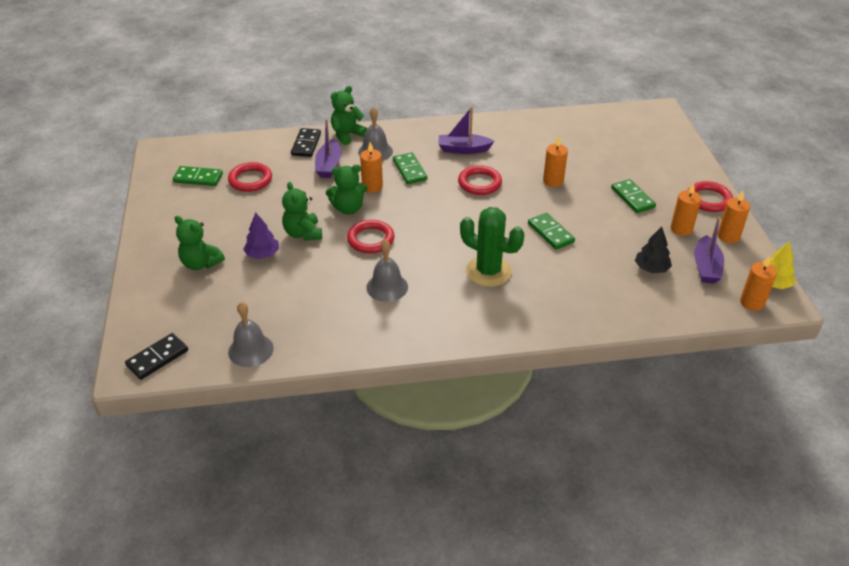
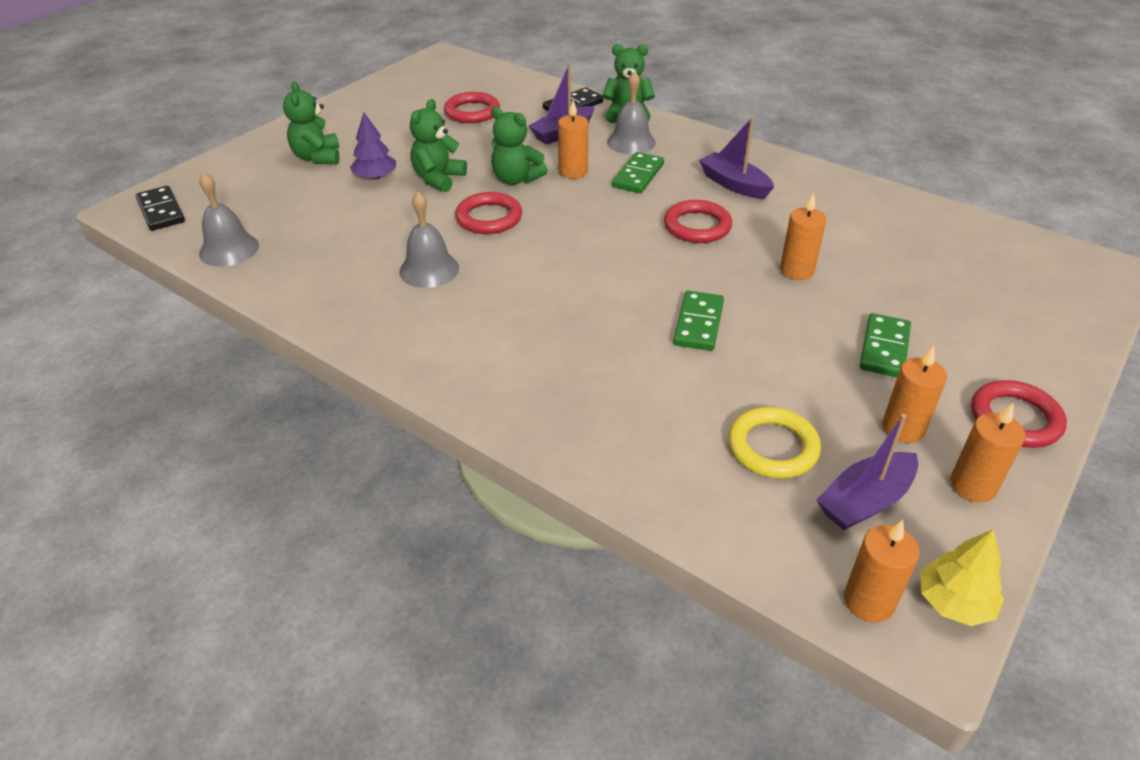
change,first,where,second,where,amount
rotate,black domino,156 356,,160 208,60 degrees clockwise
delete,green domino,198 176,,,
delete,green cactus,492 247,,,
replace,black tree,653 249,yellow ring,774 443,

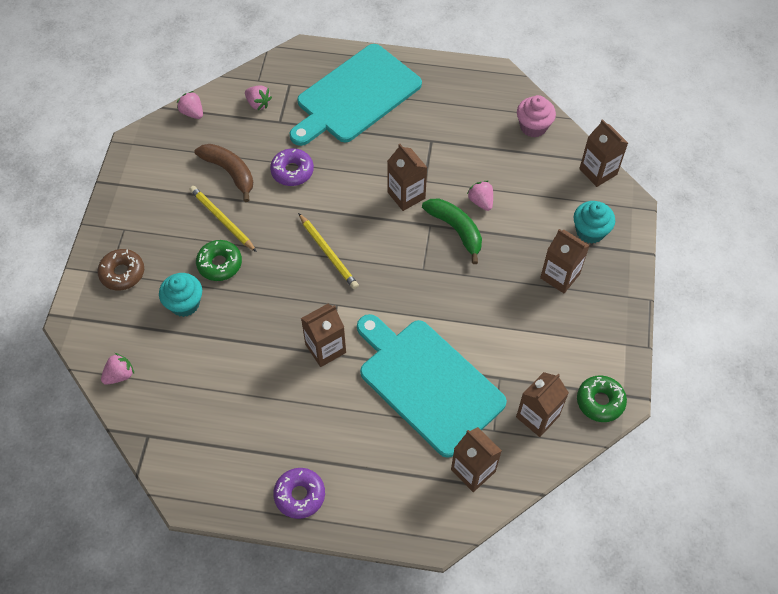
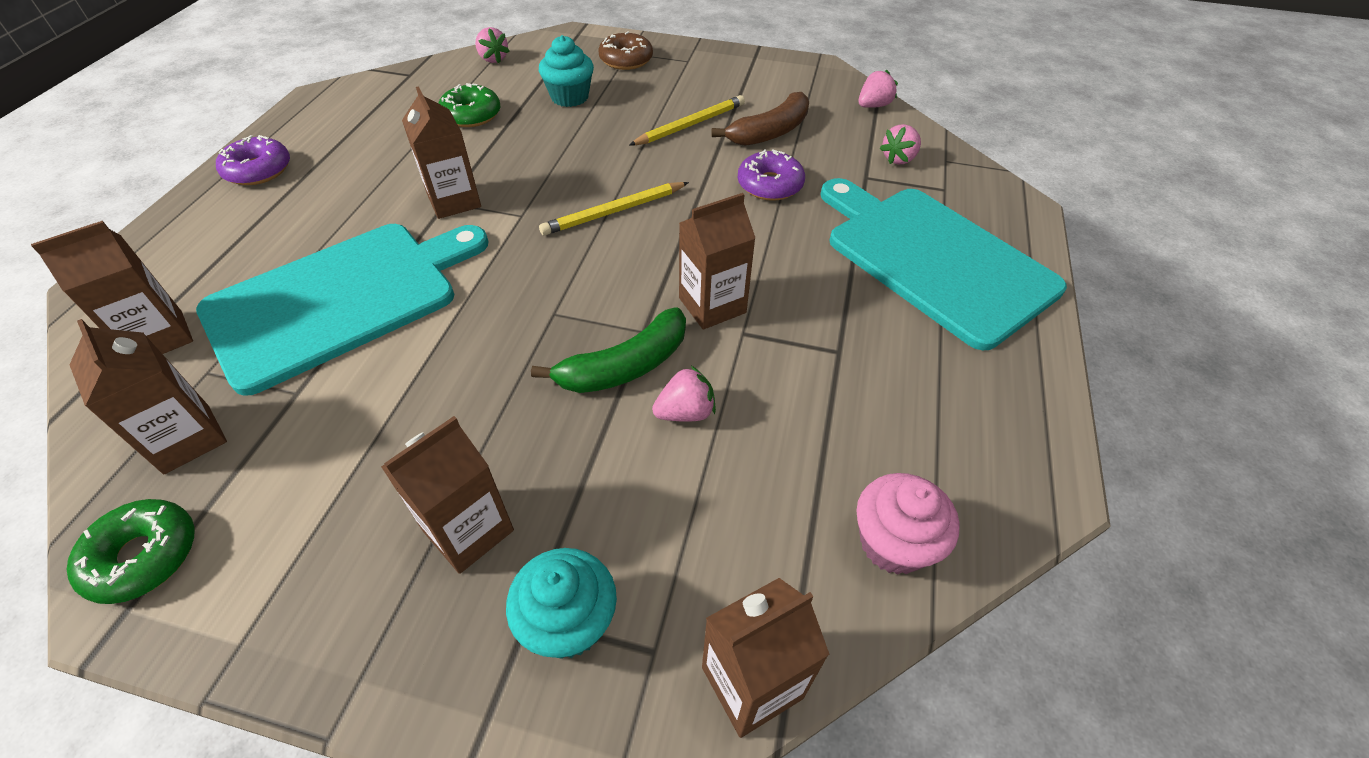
change,first,where,second,where,amount
move,green donut,219 260,,469 105,

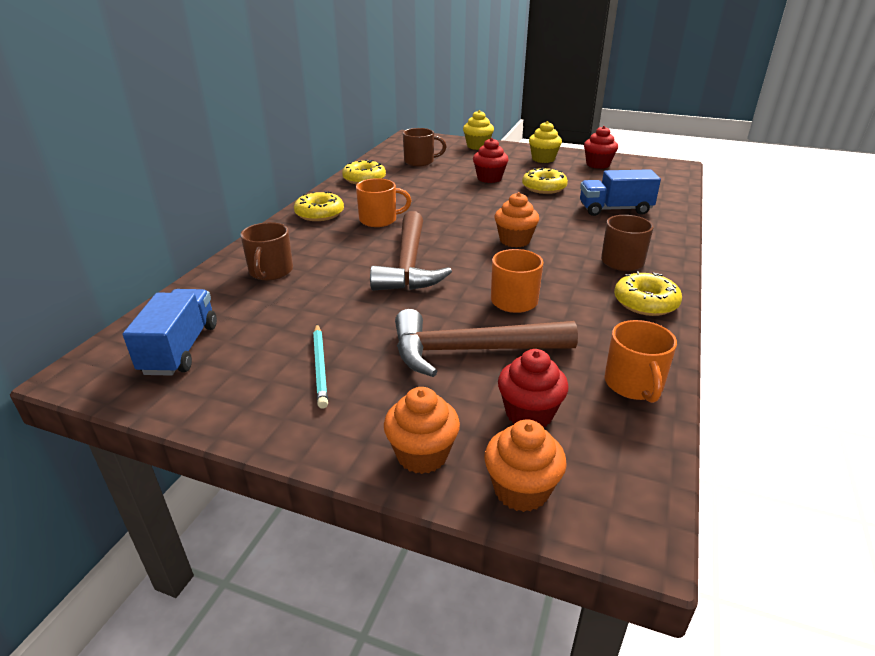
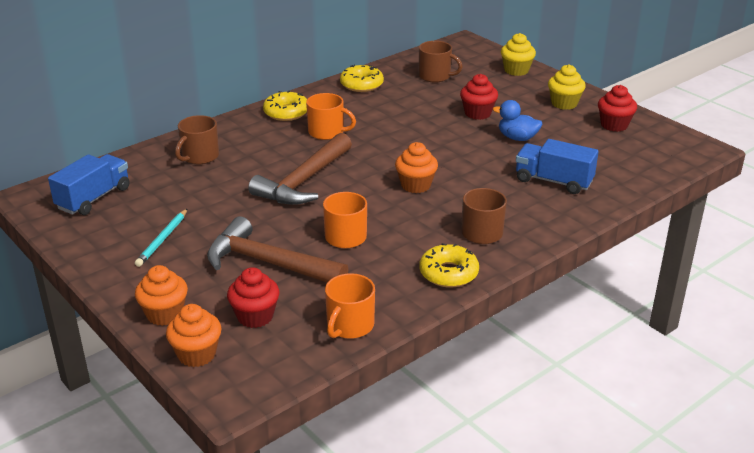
change,first,where,second,where,amount
replace,yellow donut,545 181,blue duck,517 120,

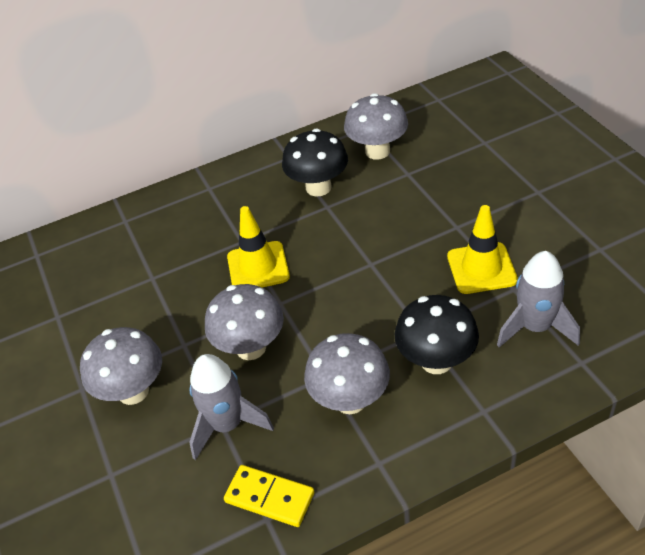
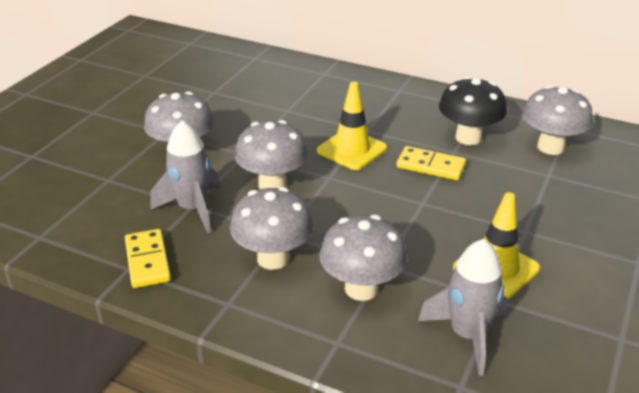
change,first,where,second,where,amount
recolor,black mushroom,437 334,grey mushroom,363 258,
insert,,,yellow domino,431 163,

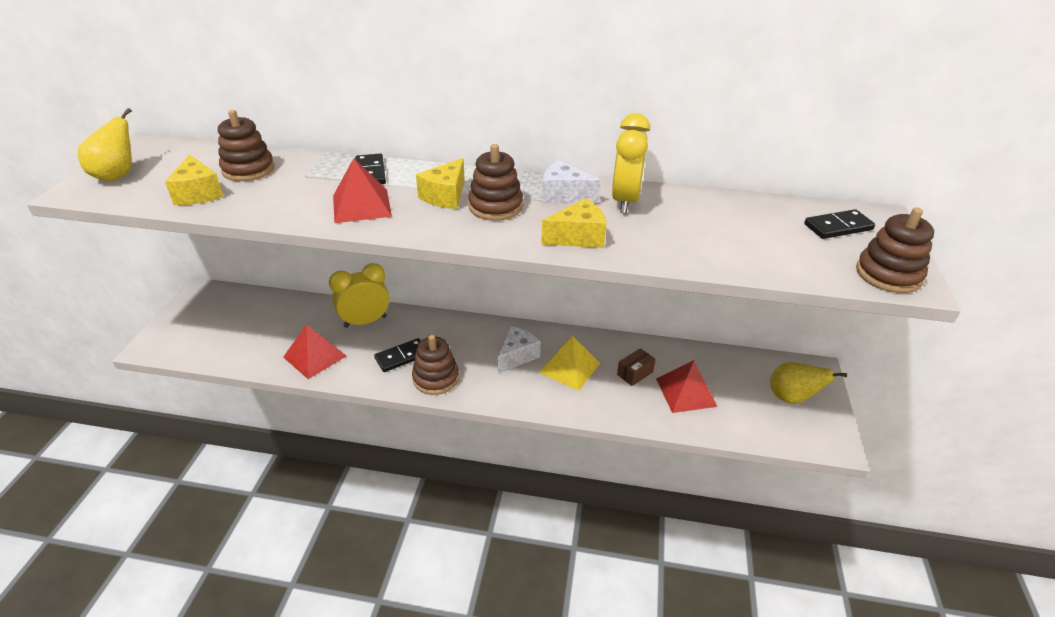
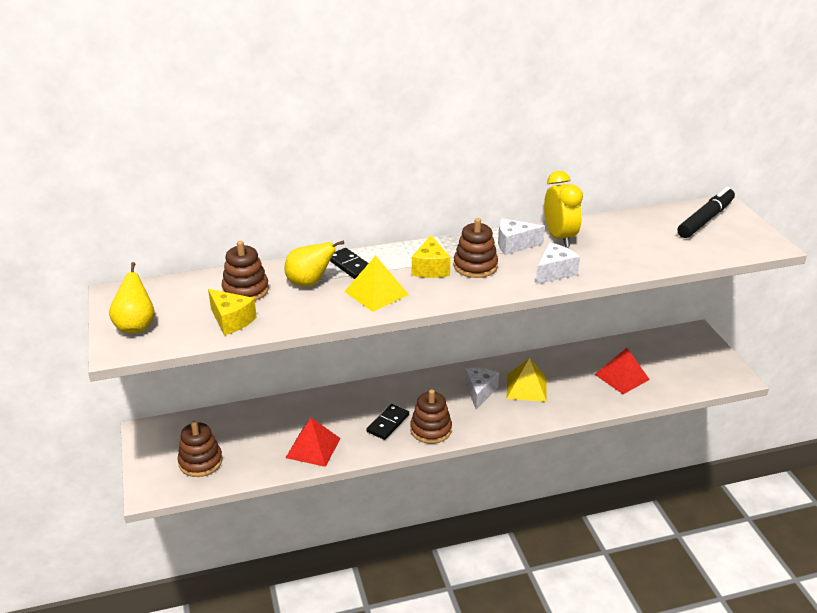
change,first,where,second,where,amount
delete,yellow clock,359 295,,,
recolor,red pyramid,362 190,yellow pyramid,376 284,
recolor,yellow cheese,574 223,white cheese,558 263,
delete,brown box,636 367,,,
move,yellow pear,808 383,,314 263,
replace,black domino,839 224,black marker,706 212,
move,brown stacking toy,895 250,,200 449,

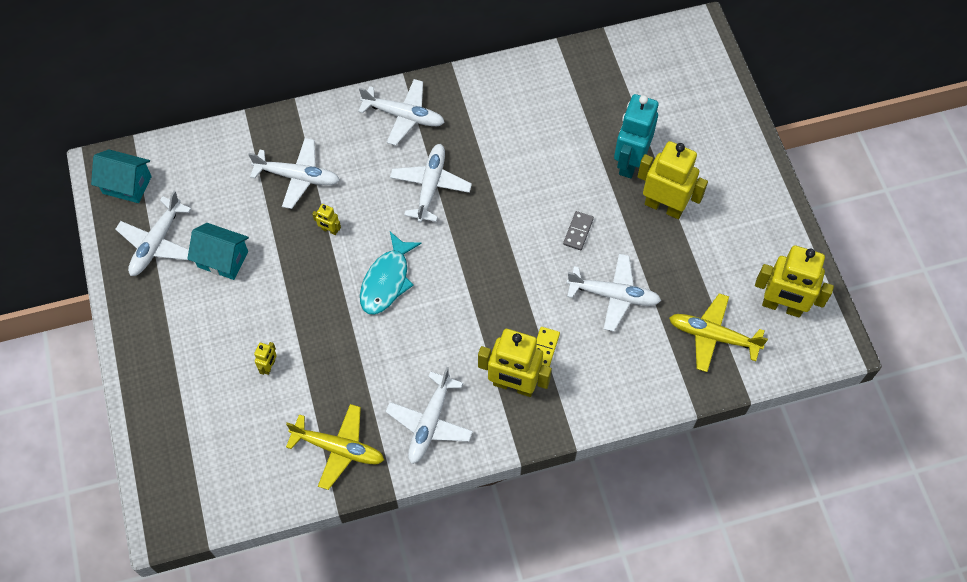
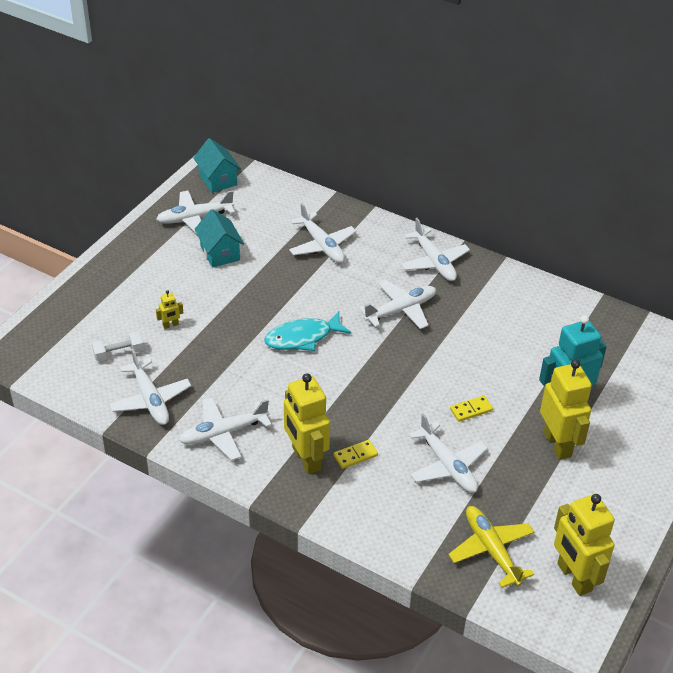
change,first,where,second,where,amount
recolor,yellow plane,335 447,white plane,150 387,
delete,yellow robot,326 219,,,
recolor,grey domino,578 230,yellow domino,471 408,
insert,,,white dumbbell,117 346,

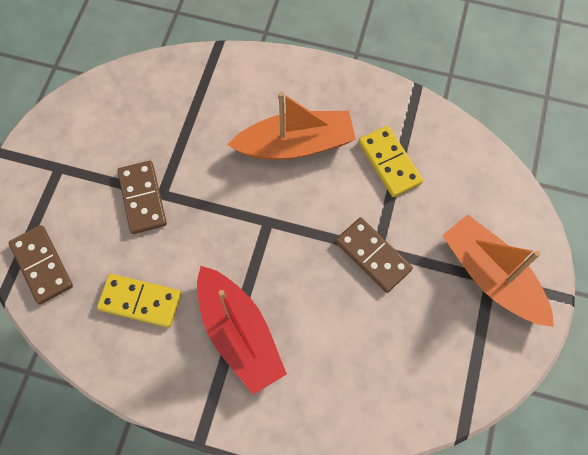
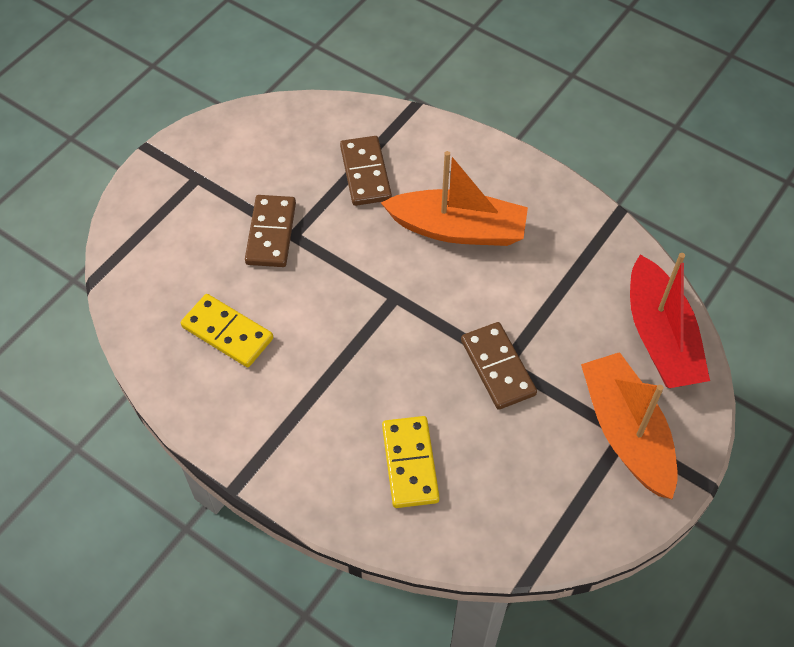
change,first,where,second,where,amount
move,brown domino,41 264,,366 171,
move,red boat,242 330,,670 320,
move,yellow domino,391 161,,411 462,

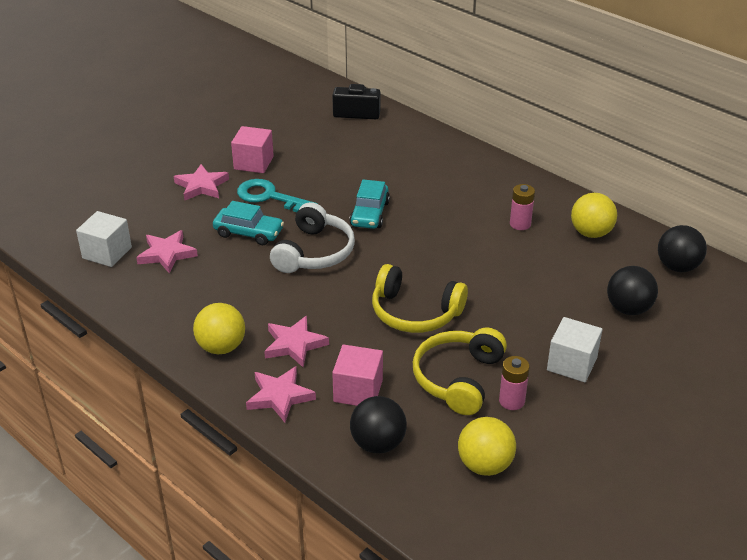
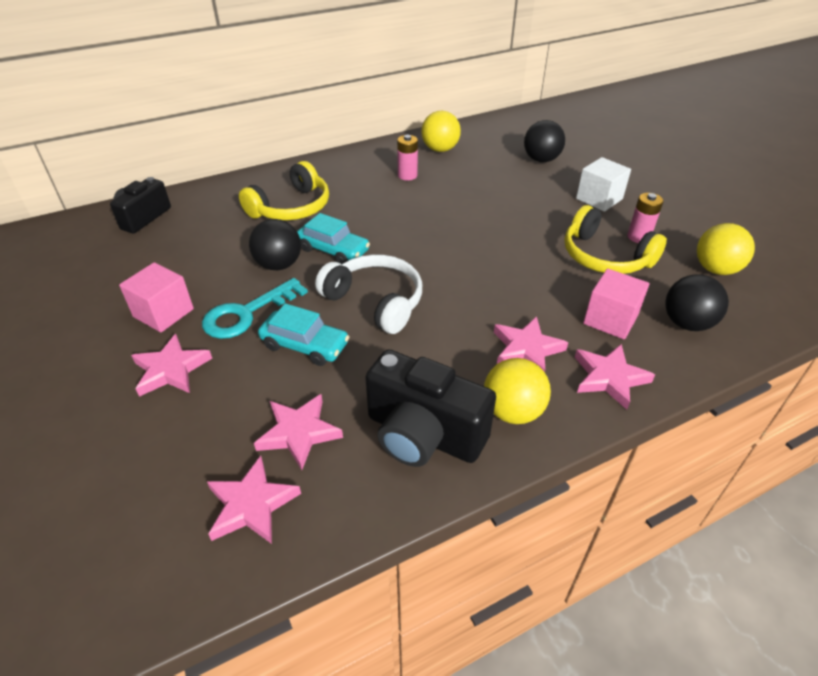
change,first,where,second,where,amount
replace,white cube,104 239,pink star,254 500,
rotate,turquoise car,248 223,,303 334,75 degrees clockwise
move,yellow headphones,420 298,,284 191,
move,black ball,682 248,,275 244,
insert,,,black camera,430 408,

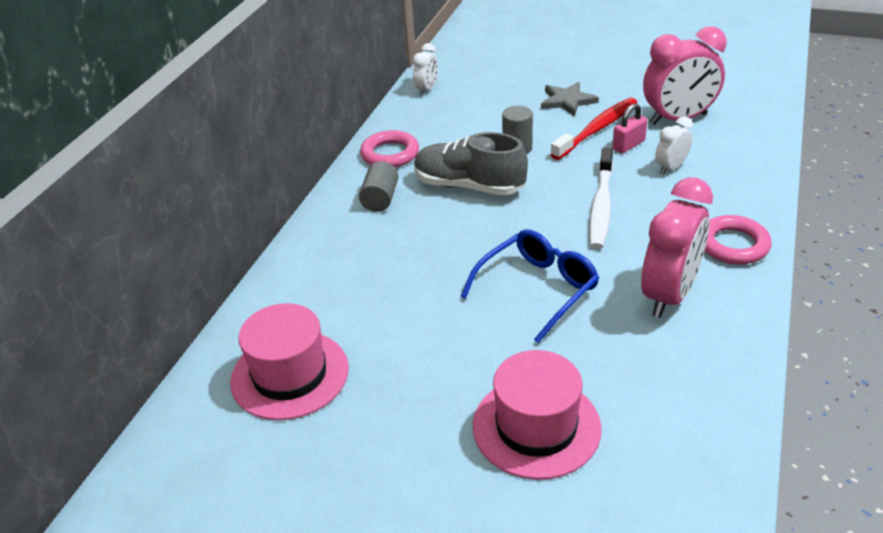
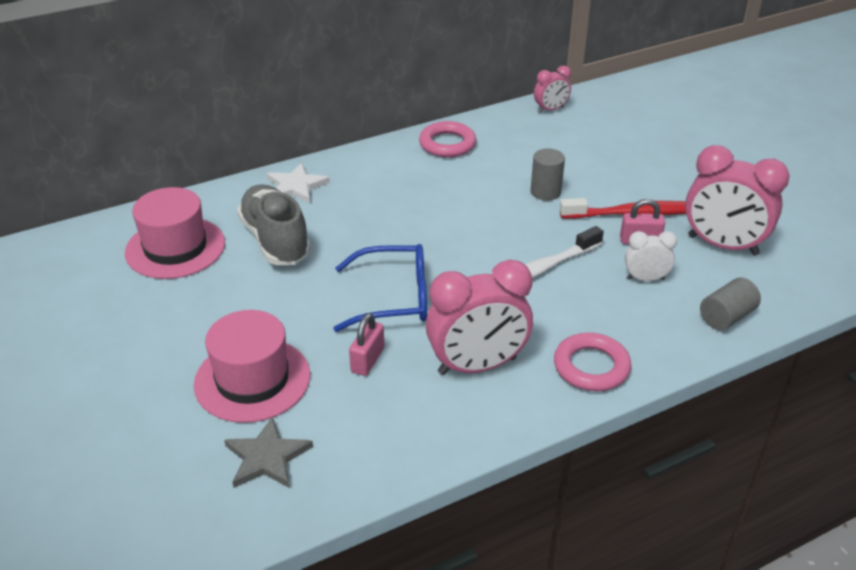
change,first,where,second,where,amount
move,grey cylinder,378 186,,730 303,
recolor,white clock,425 69,pink clock,552 89,
move,grey shoe,471 163,,274 224,
move,grey star,570 99,,268 452,
insert,,,white star,298 183,
insert,,,pink padlock,366 344,

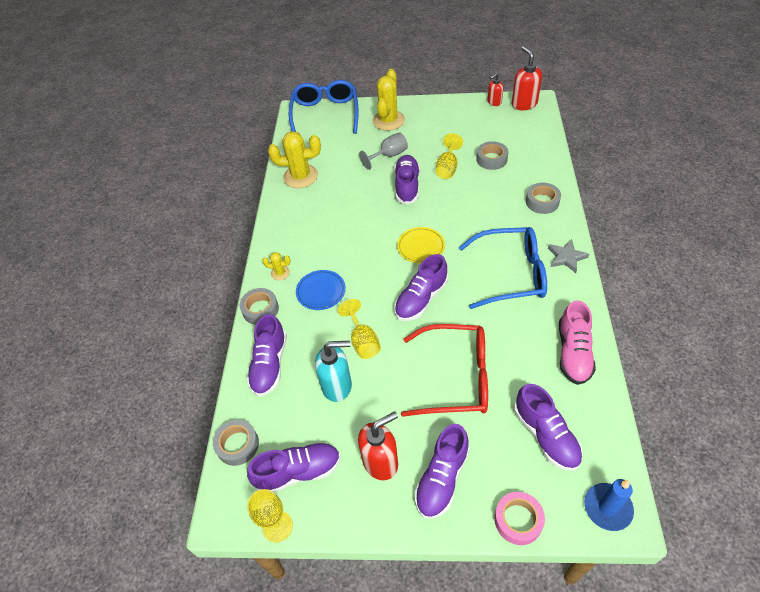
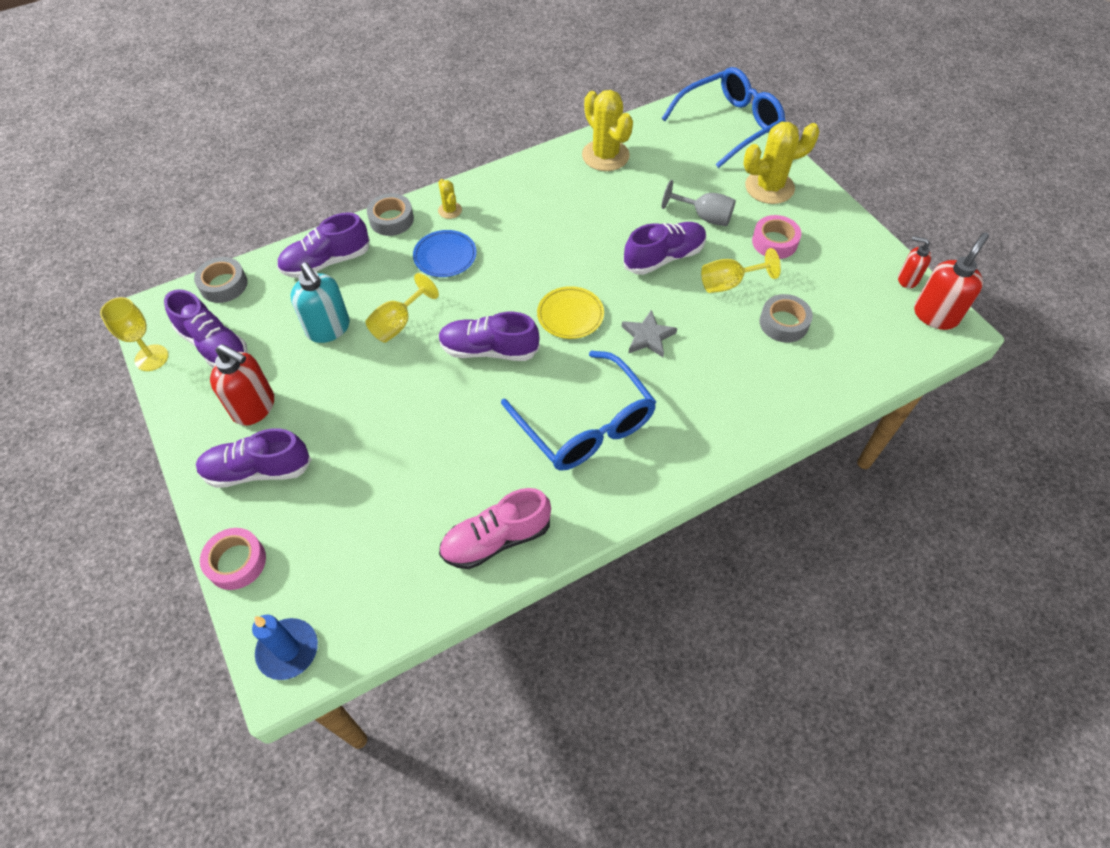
change,first,where,second,where,amount
delete,red glasses,444 370,,,
delete,purple shoe,548 427,,,
delete,grey tape,543 198,,,
move,grey star,568 256,,649 333,
insert,,,pink tape,776 237,

